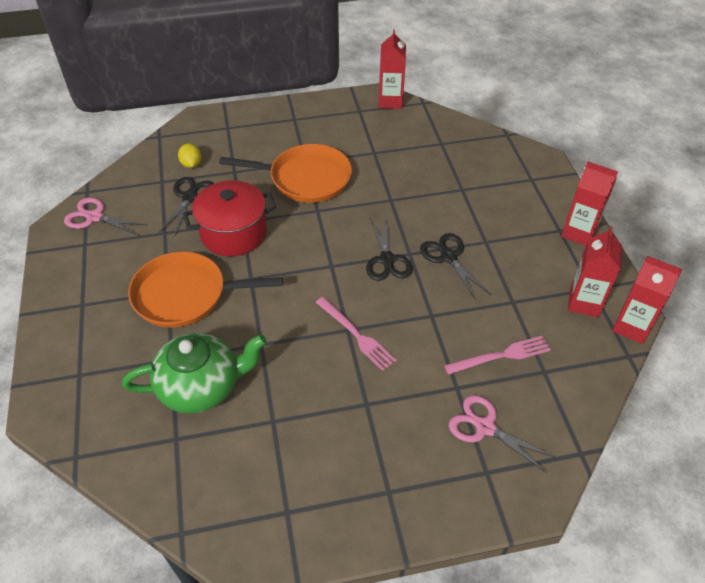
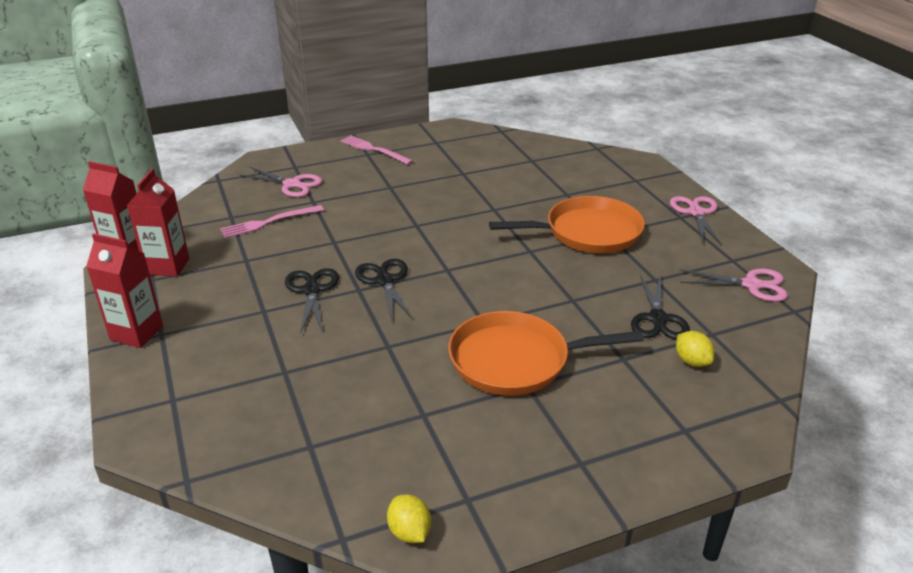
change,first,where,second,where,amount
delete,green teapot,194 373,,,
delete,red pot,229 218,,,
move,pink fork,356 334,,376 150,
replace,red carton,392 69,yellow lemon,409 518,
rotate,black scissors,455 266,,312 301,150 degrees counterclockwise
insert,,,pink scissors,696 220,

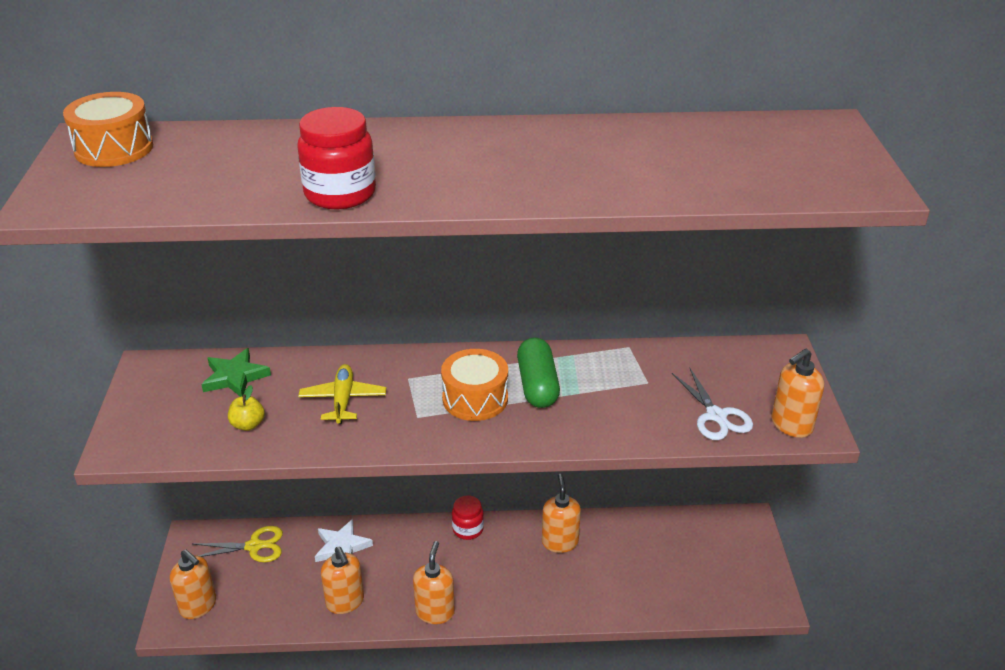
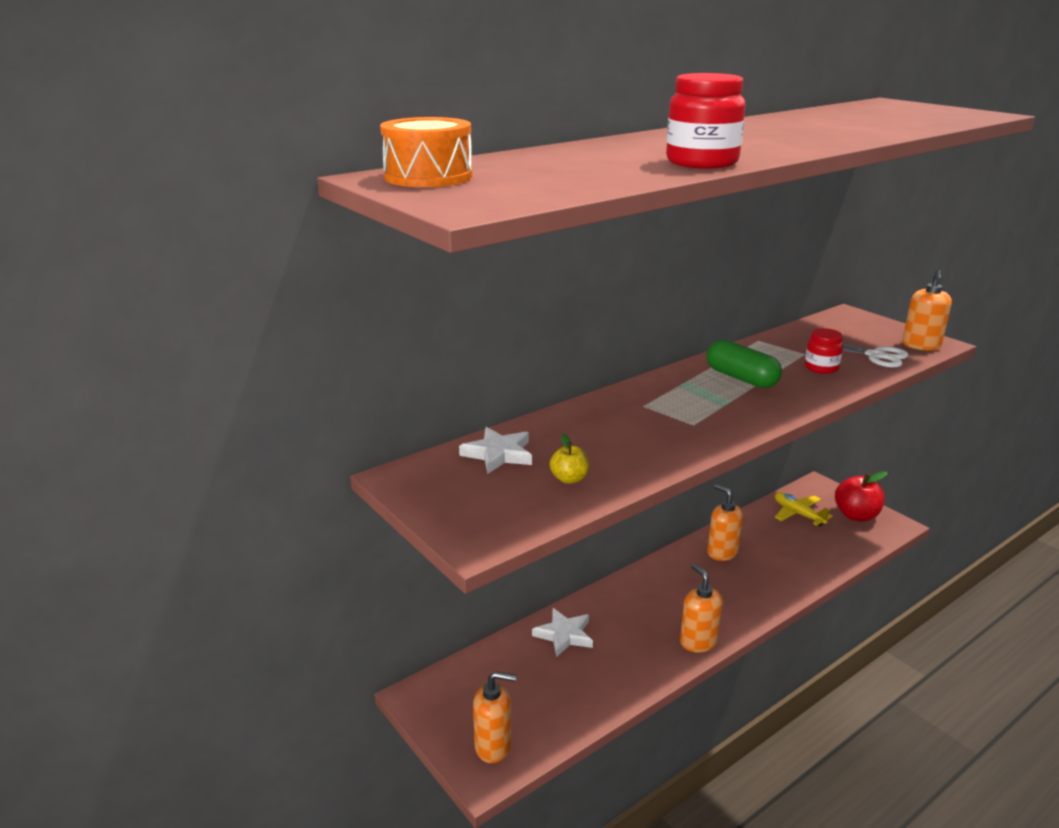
change,first,where,second,where,amount
delete,yellow scissors,238 544,,,
recolor,green star,236 372,white star,495 450,
move,yellow plane,342 394,,804 509,
delete,orange soap dispenser,342 580,,,
delete,orange drum,474 385,,,
move,red jar,468 517,,824 351,
insert,,,red apple,861 496,

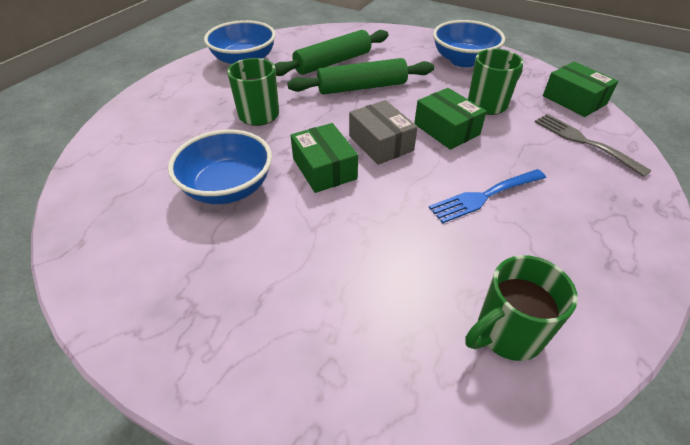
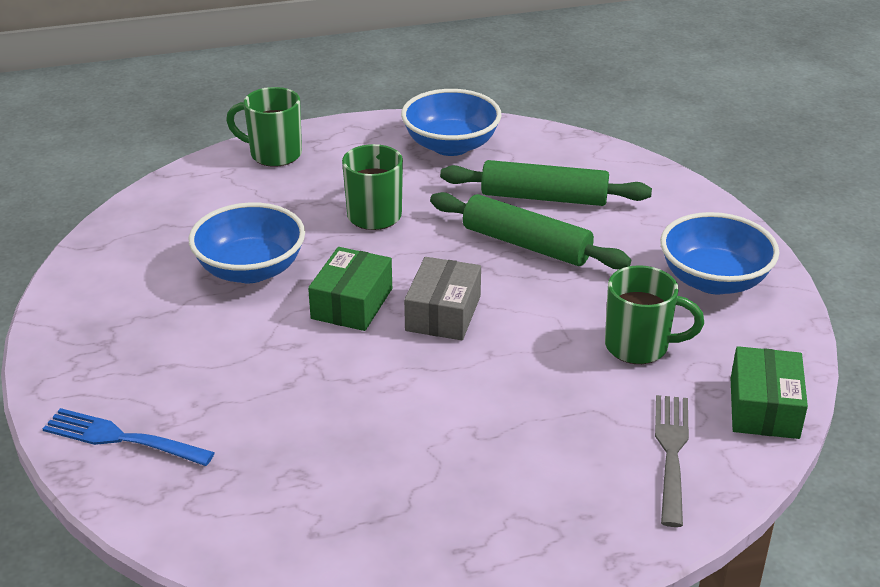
change,first,where,second,where,amount
delete,green box,450 119,,,
move,blue fork,487 196,,129 437,
move,green mug,521 308,,264 127,

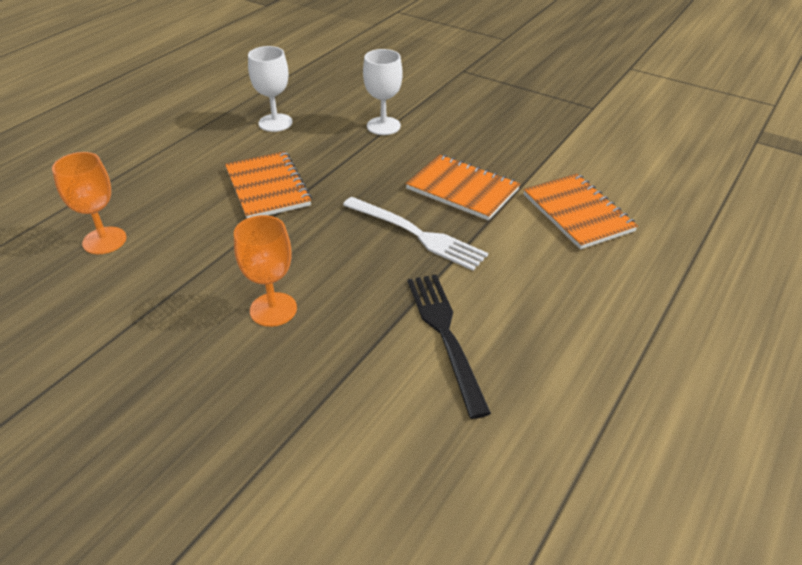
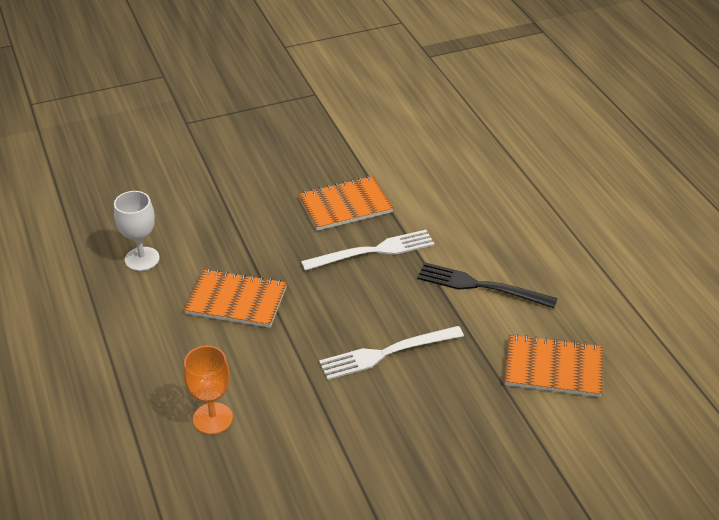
change,first,where,second,where,amount
replace,orange goblet,265 271,white fork,391 353,
delete,white goblet,383 92,,,
move,orange notebook,580 211,,553 365,

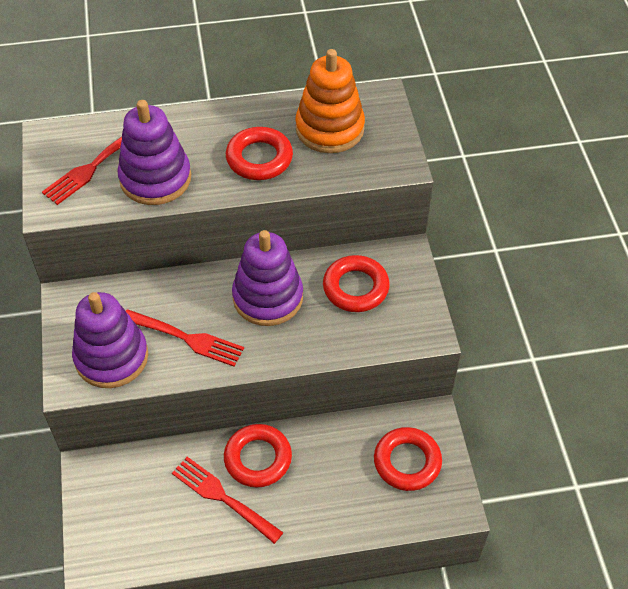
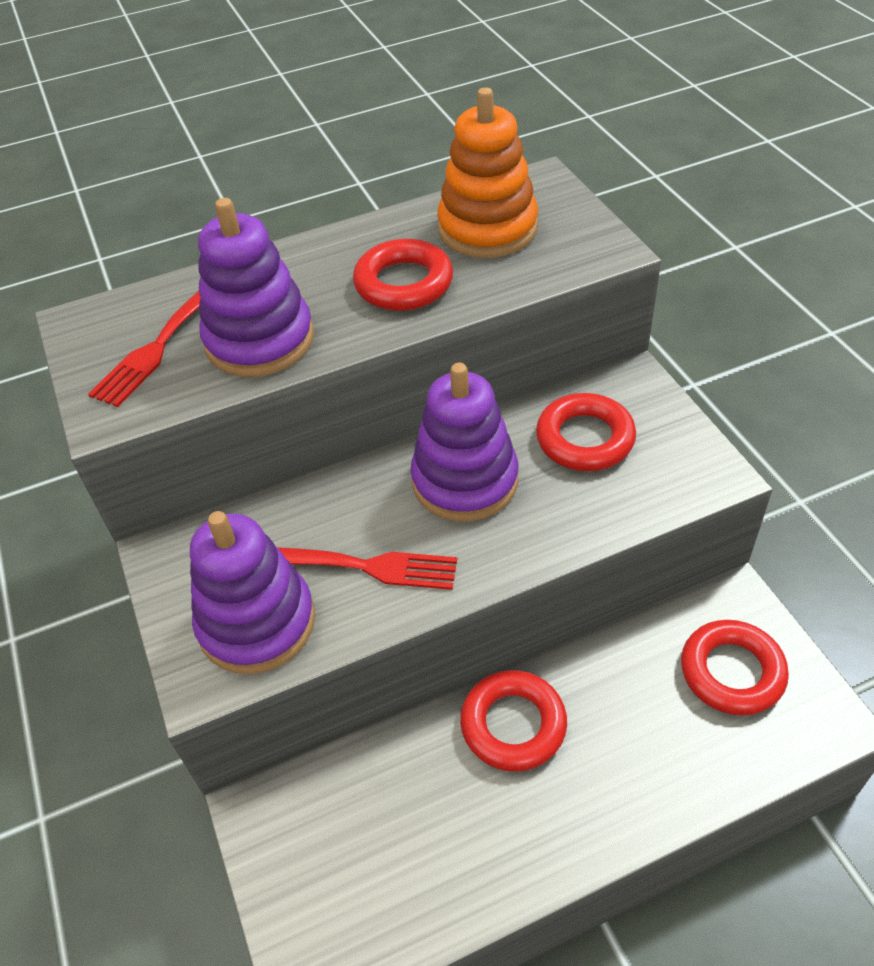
change,first,where,second,where,amount
delete,red fork,228 500,,,

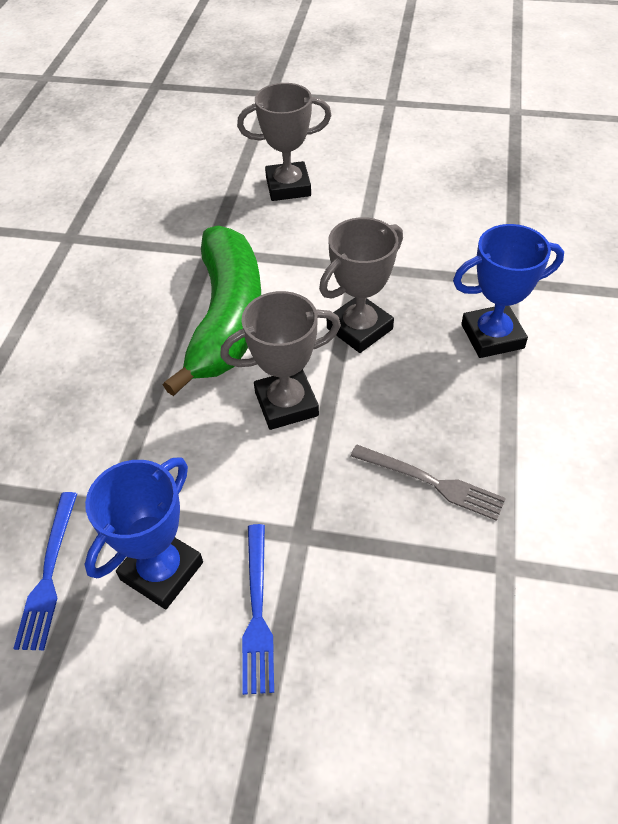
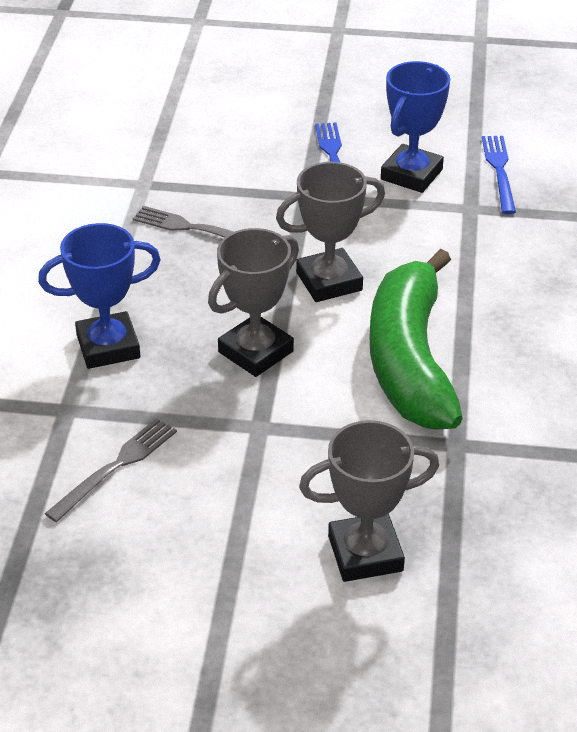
change,first,where,second,where,amount
insert,,,grey fork,111 470,

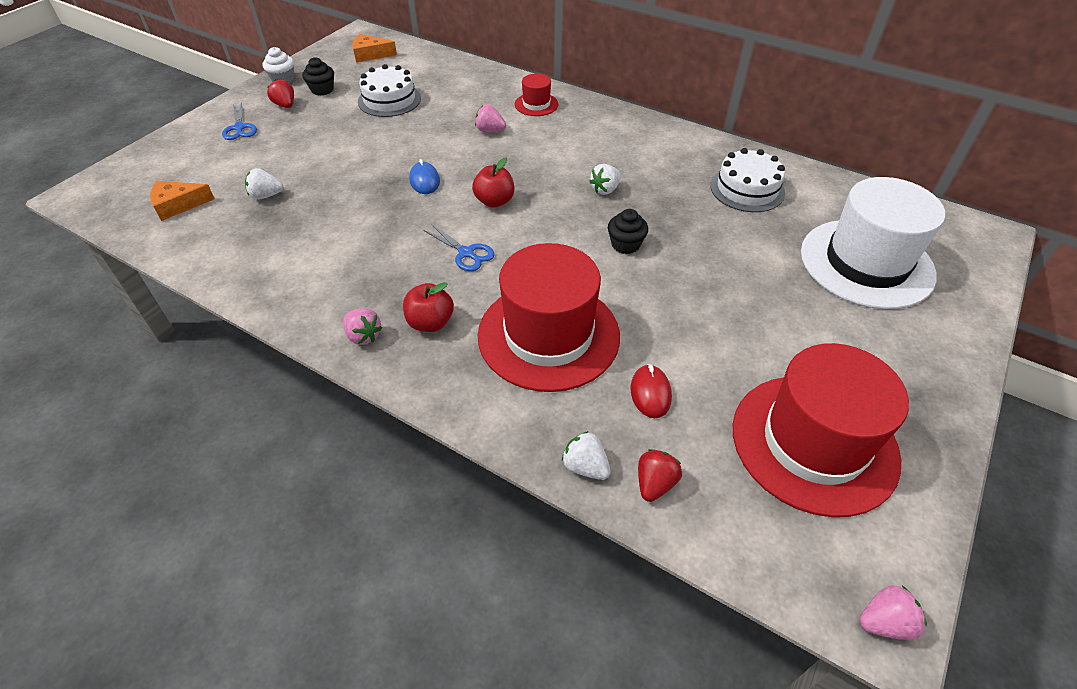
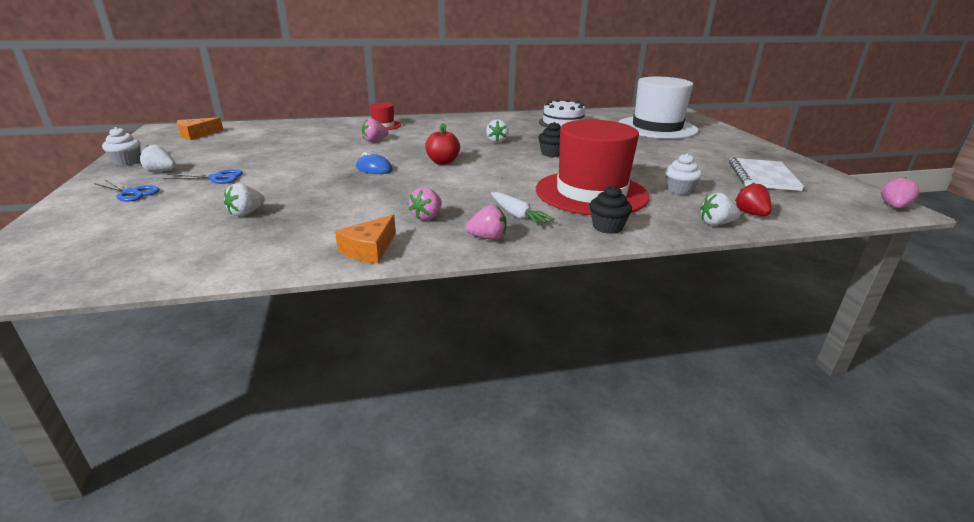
change,first,where,second,where,amount
move,orange cheese,182 201,,365 239,
recolor,red strawberry,280 93,white strawberry,158 158,
move,black cupcake,318 76,,611 209,
delete,white cake,389 90,,,
replace,red apple,428 307,white carrot,522 208,
move,blue scissors,459 247,,203 176,
replace,red mouse,651 391,white cupcake,683 174,
replace,red hat,821 430,white notebook,766 174,
insert,,,pink strawberry,425 204,

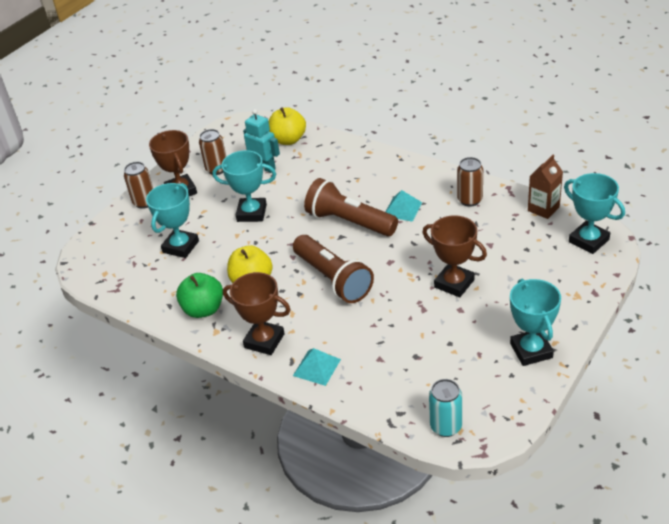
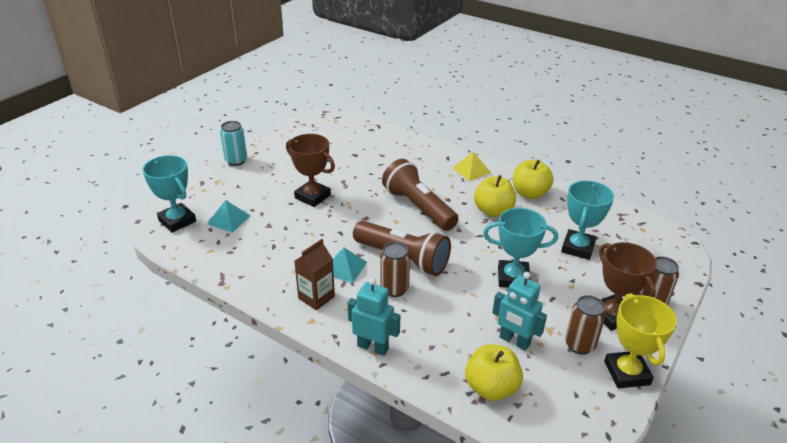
change,first,where,second,where,amount
recolor,green apple,199 295,yellow apple,533 179,
replace,brown trophy,257 313,yellow pyramid,472 166,
move,turquoise pyramid,317 367,,229 216,
move,turquoise can,445 408,,233 143,
move,brown can,470 182,,395 269,
delete,turquoise trophy,535 322,,,
move,brown carton,545 187,,314 274,
insert,,,turquoise robot,374 317,
insert,,,yellow trophy,640 340,

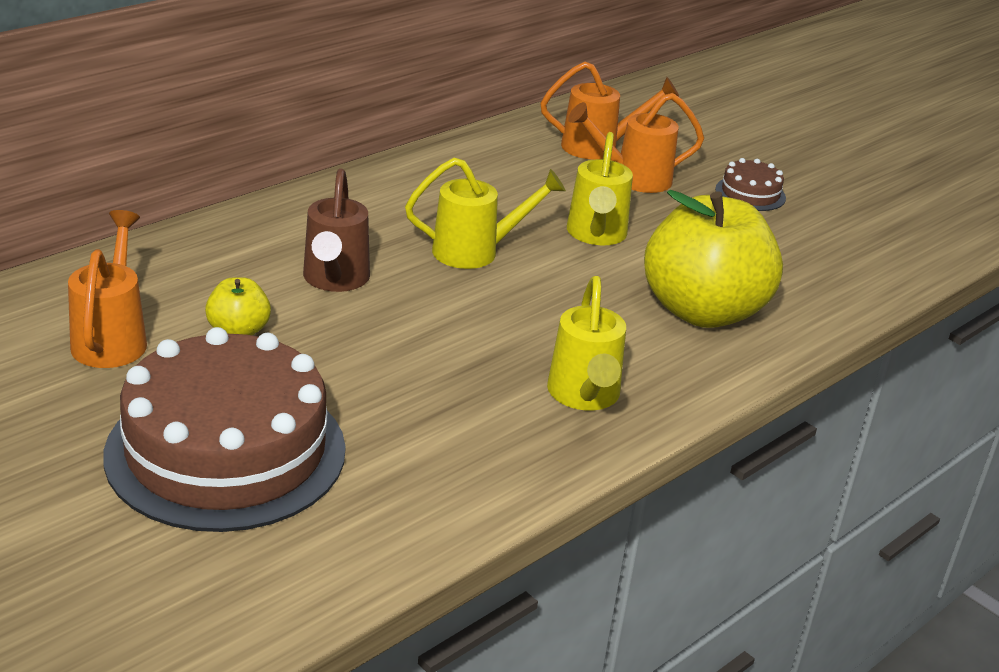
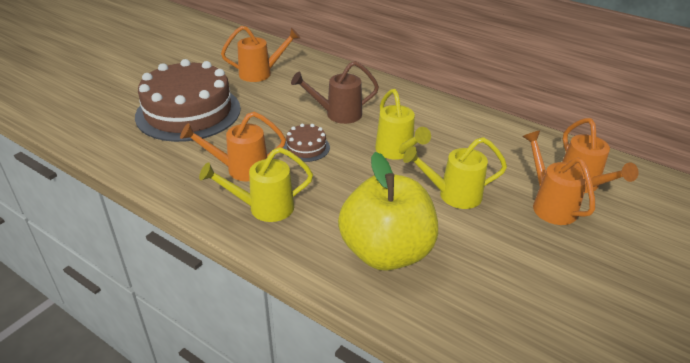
change,first,where,second,where,amount
delete,yellow apple,238 306,,,
move,brown cake,750 184,,306 142,
insert,,,orange watering can,233 146,

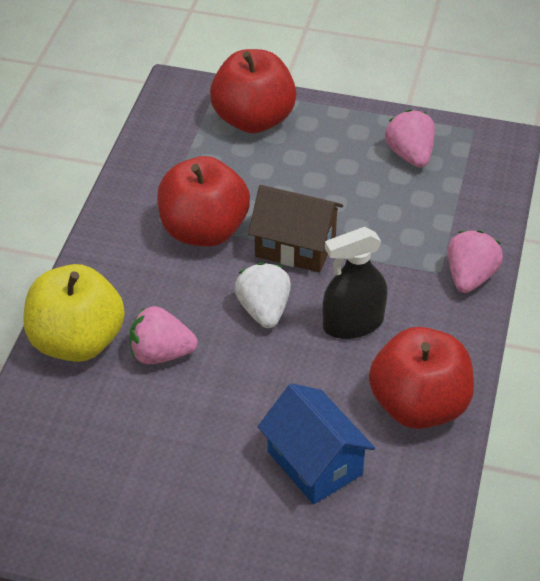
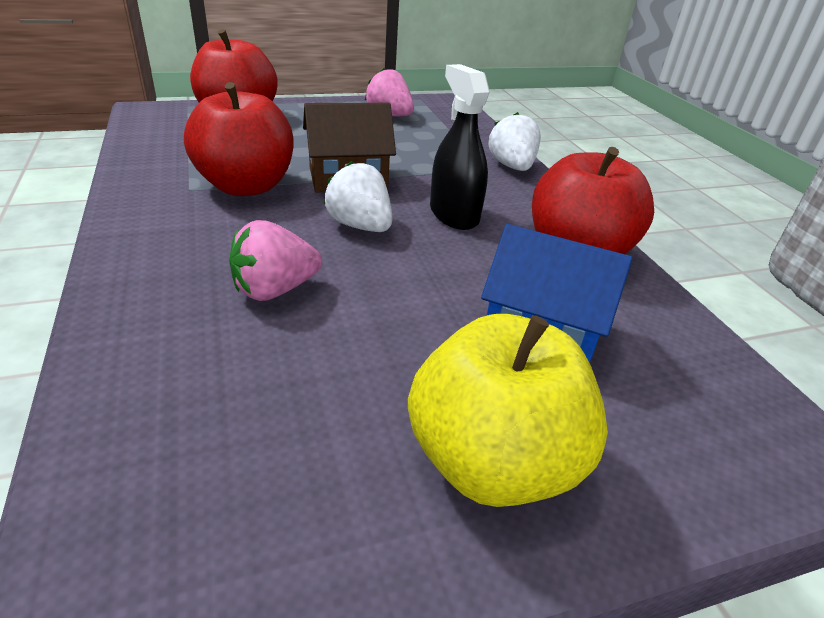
change,first,where,second,where,amount
move,yellow apple,74 313,,508 410,
rotate,black spray bottle,355 283,,460 147,120 degrees clockwise
recolor,pink strawberry,475 261,white strawberry,514 141,

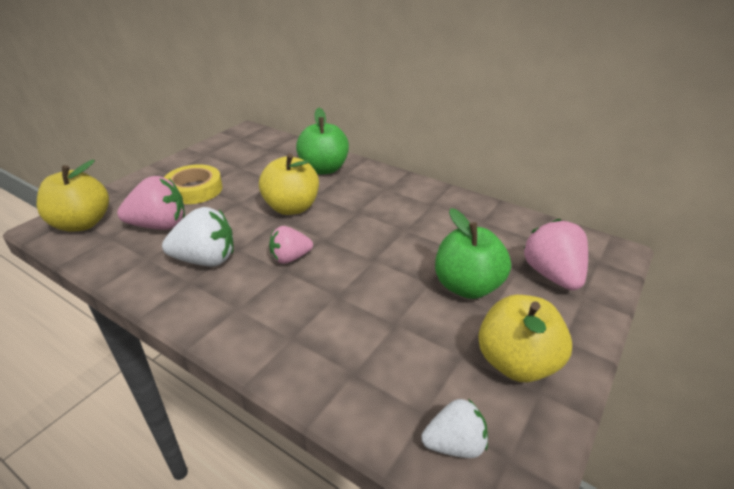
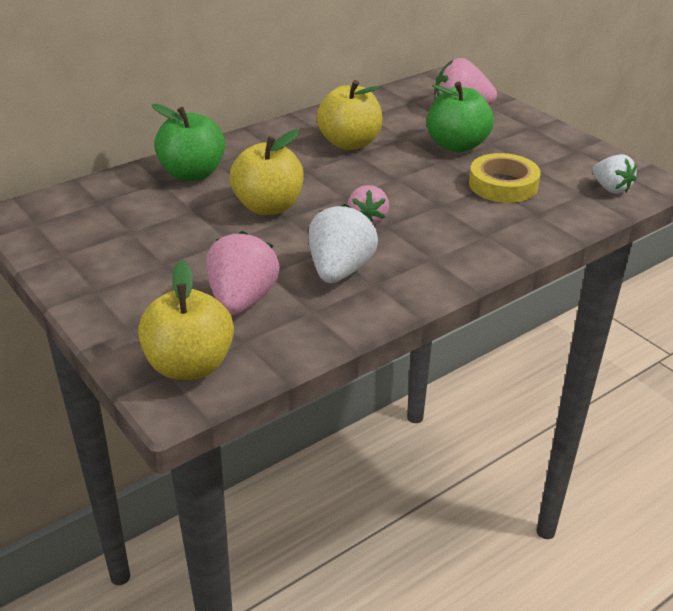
change,first,where,second,where,amount
move,yellow tape,193 184,,505 178,
rotate,white strawberry,454 428,,614 174,135 degrees clockwise
move,yellow apple,525 338,,349 115,

